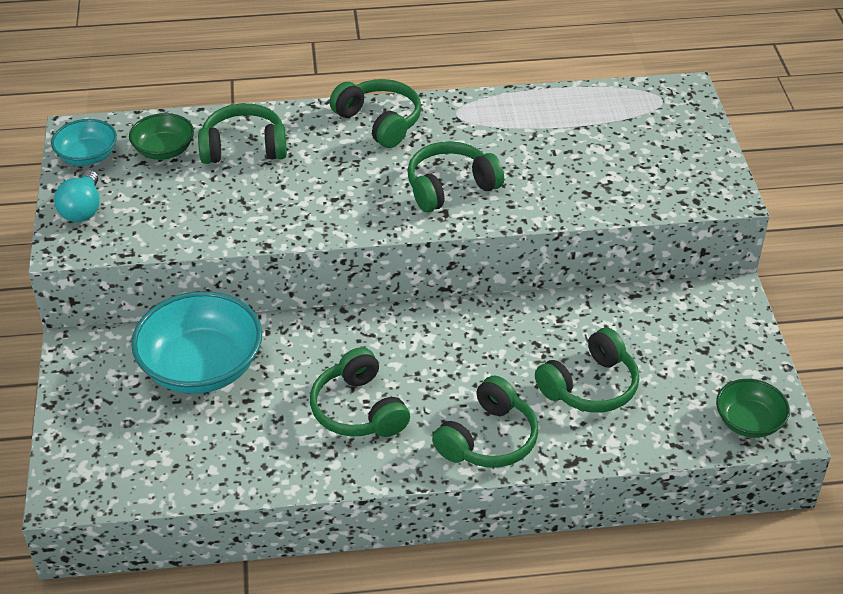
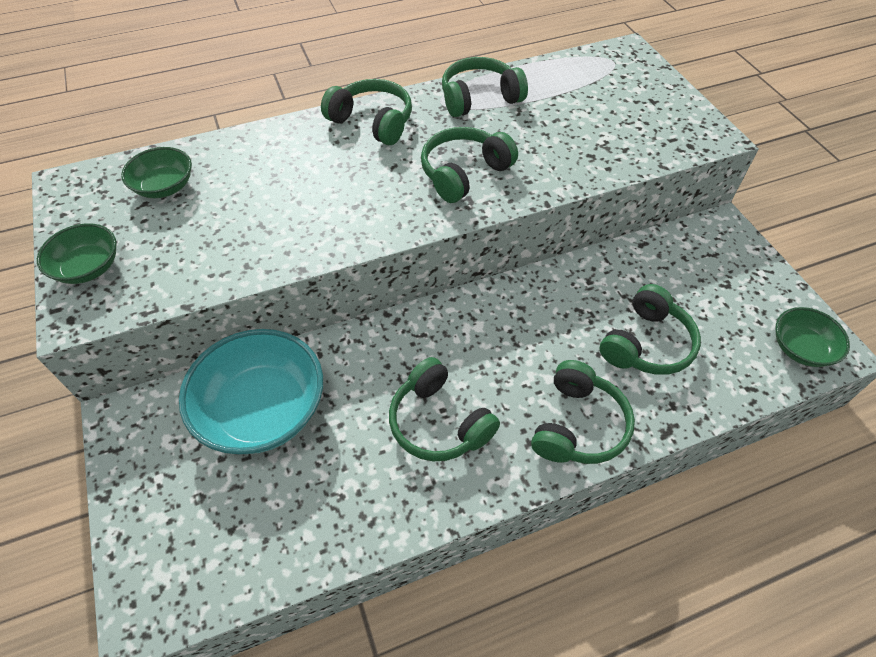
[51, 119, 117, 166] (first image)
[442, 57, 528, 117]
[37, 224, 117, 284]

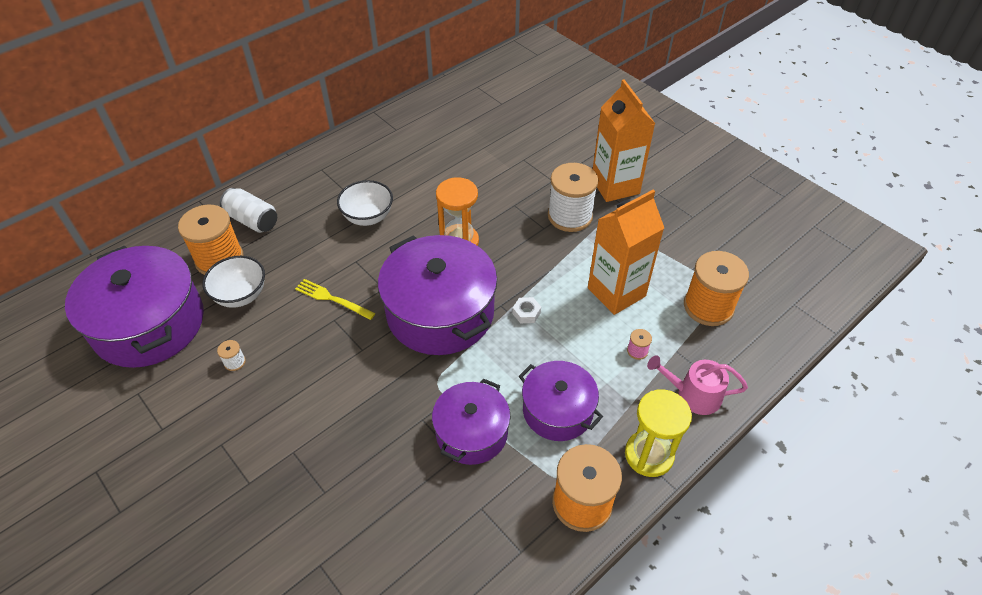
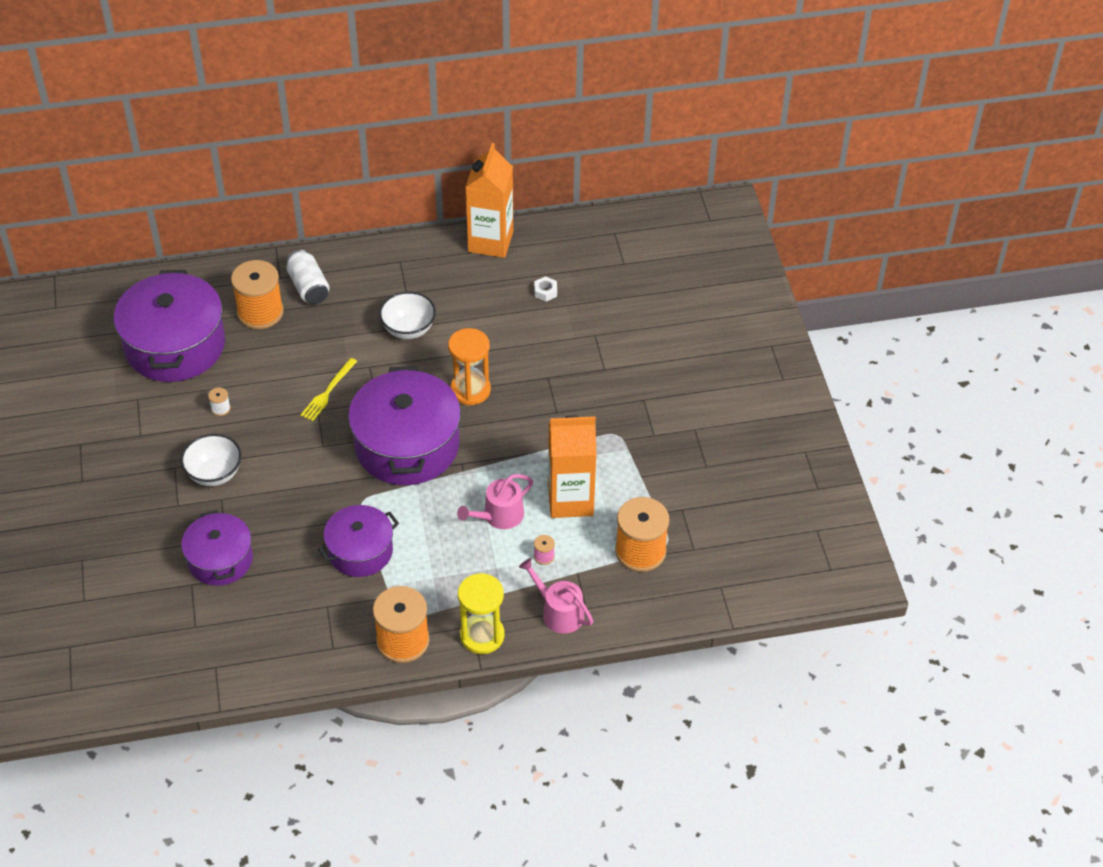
[548, 163, 598, 232] (first image)
[457, 474, 533, 529]
[181, 434, 242, 486]
[534, 276, 557, 301]
[181, 510, 253, 586]
[465, 143, 513, 258]
[300, 358, 358, 421]

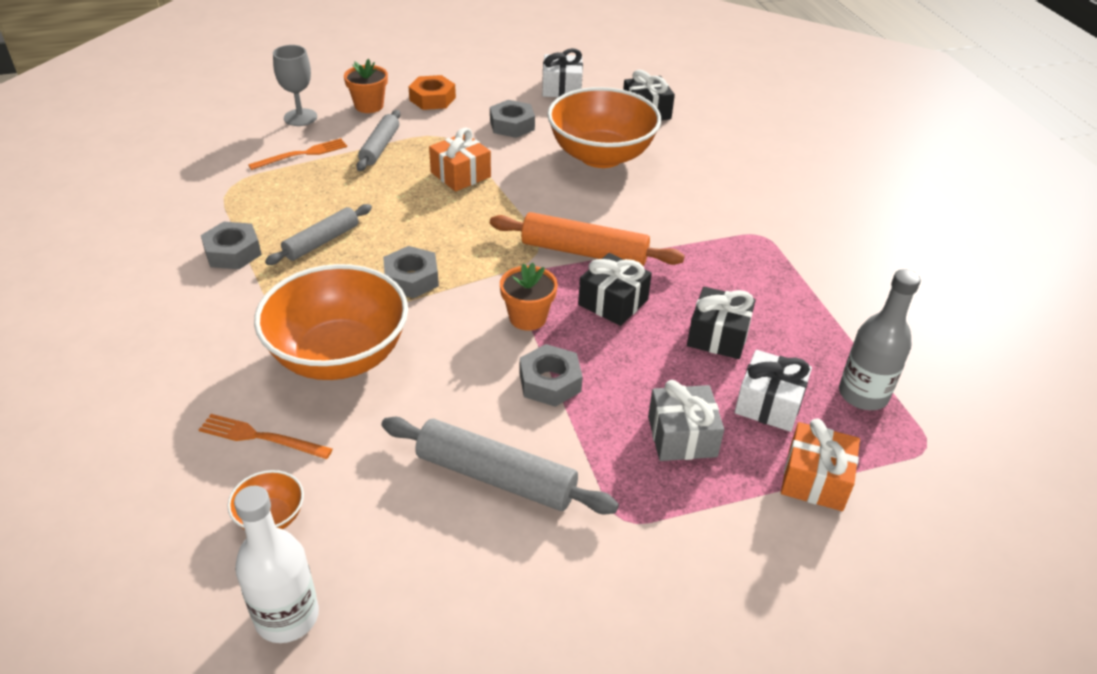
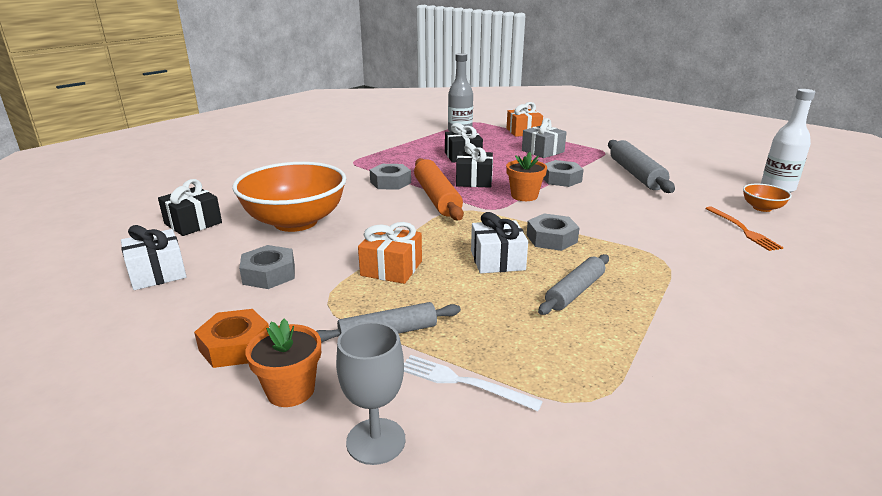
[254, 264, 408, 380] (first image)
[369, 164, 411, 190]
[471, 212, 528, 273]
[404, 355, 543, 411]
[538, 254, 609, 315]

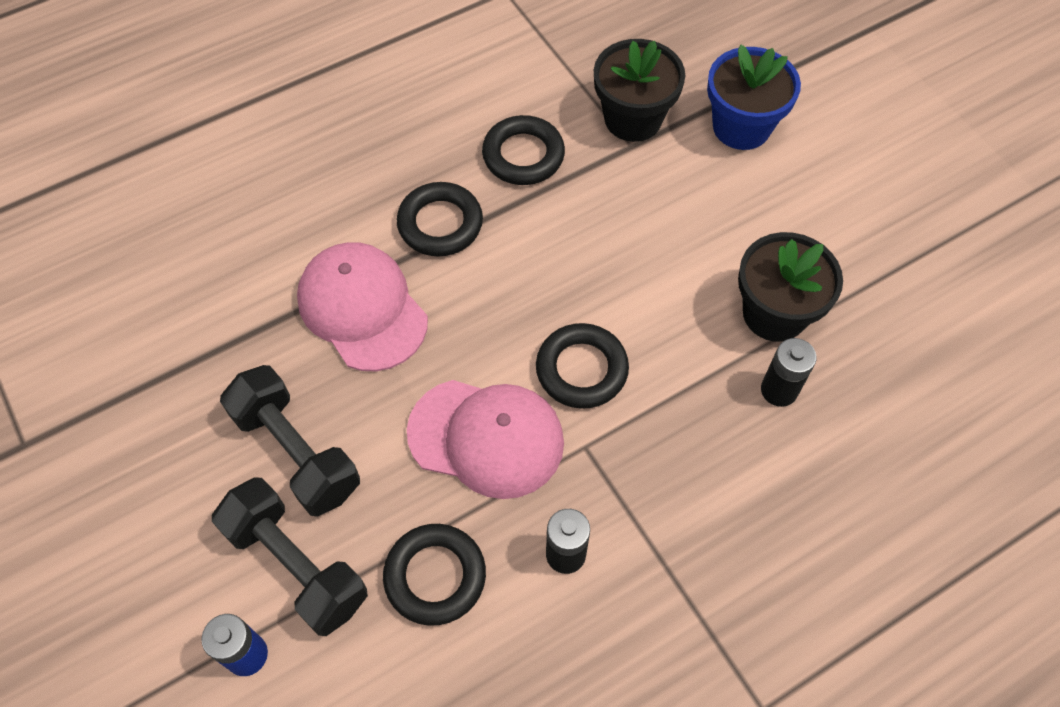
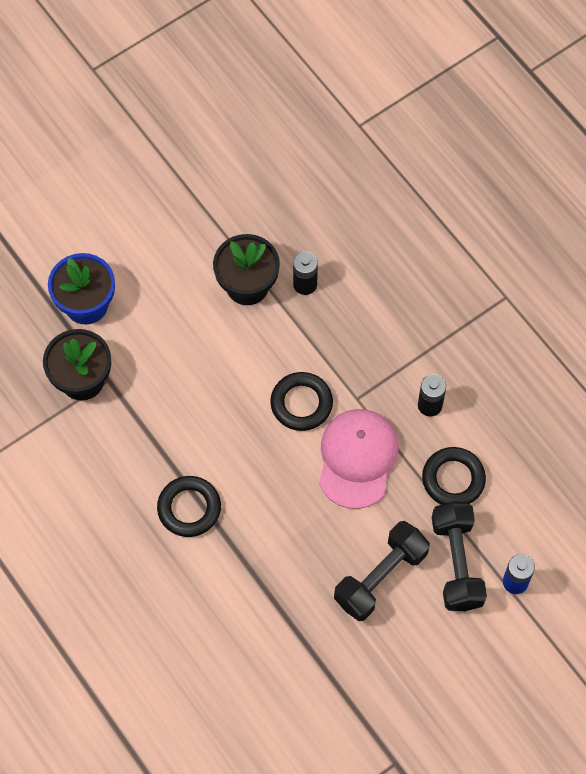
[297, 242, 428, 371] (first image)
[482, 115, 565, 185] (first image)
[432, 501, 487, 611]

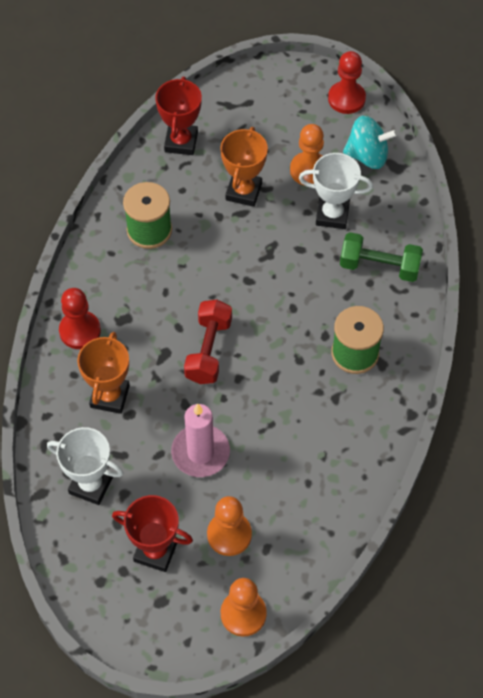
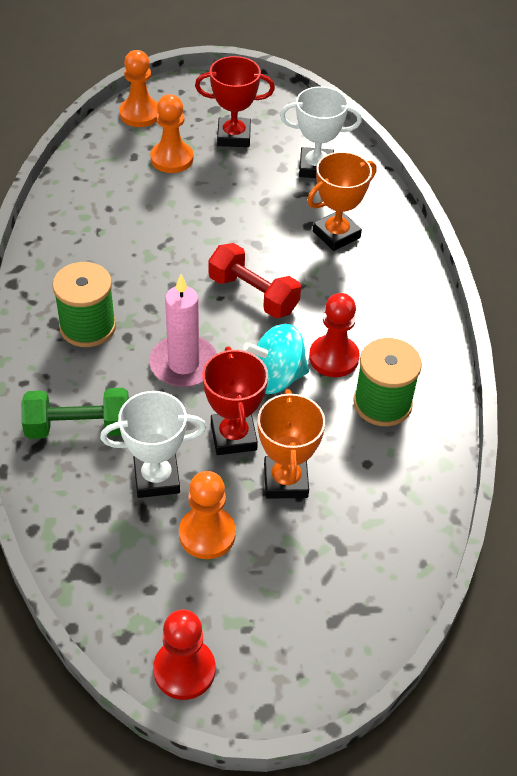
[309, 293, 360, 377]
[202, 347, 268, 455]
[149, 274, 217, 387]
[243, 324, 309, 394]
[307, 152, 376, 251]
[209, 243, 301, 318]

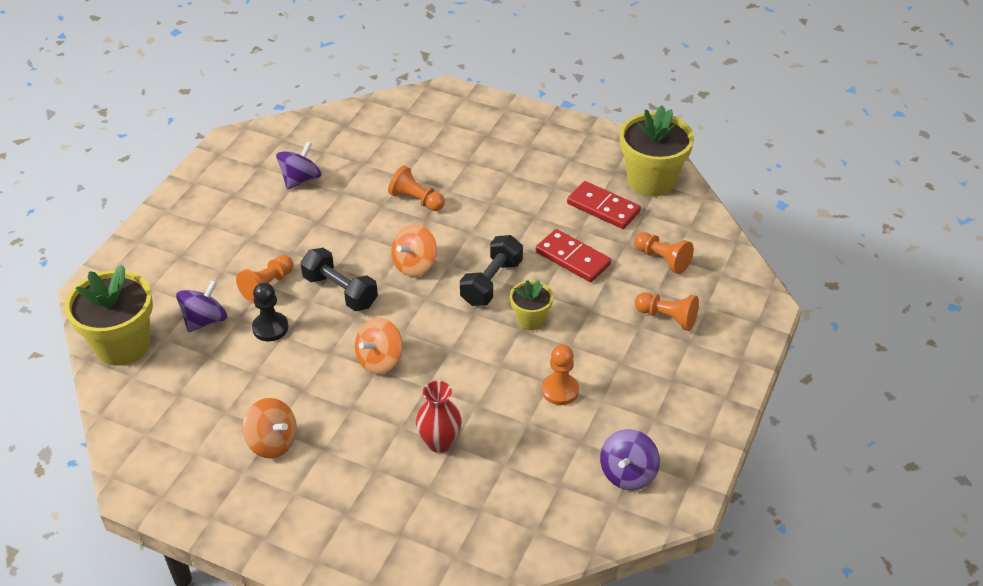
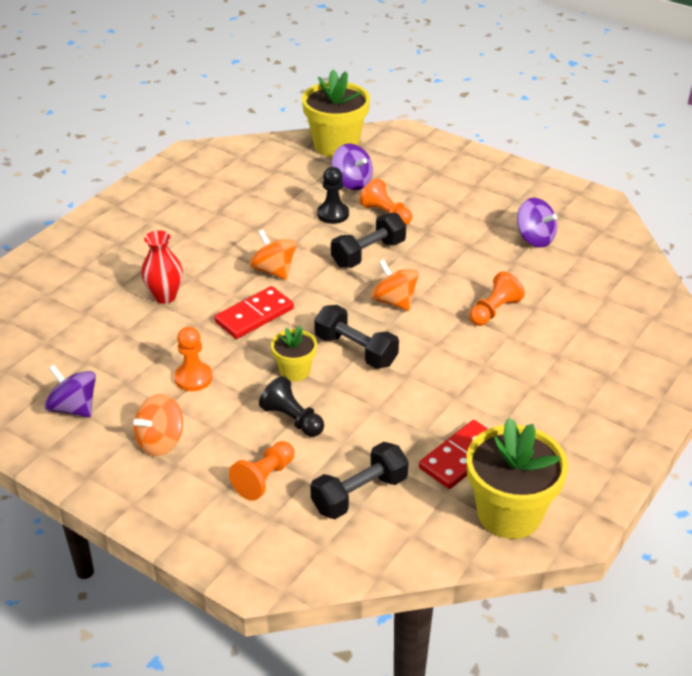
[259, 376, 324, 437]
[133, 394, 183, 456]
[214, 286, 294, 339]
[310, 442, 409, 519]

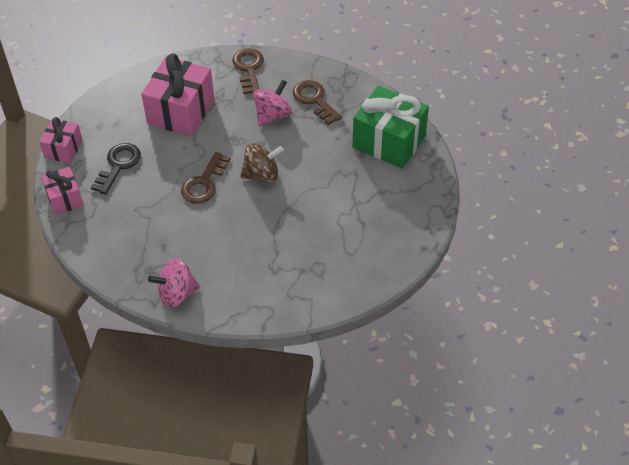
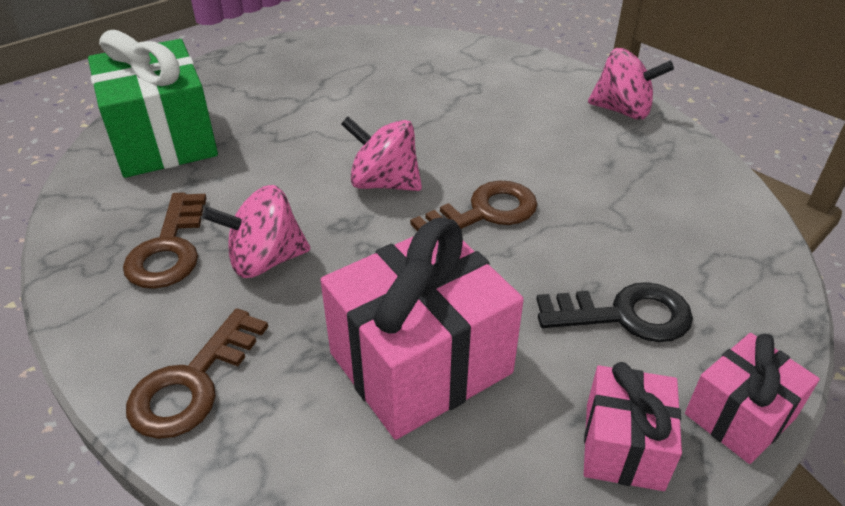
[584, 362, 682, 491]
[341, 116, 422, 191]
[536, 282, 693, 342]

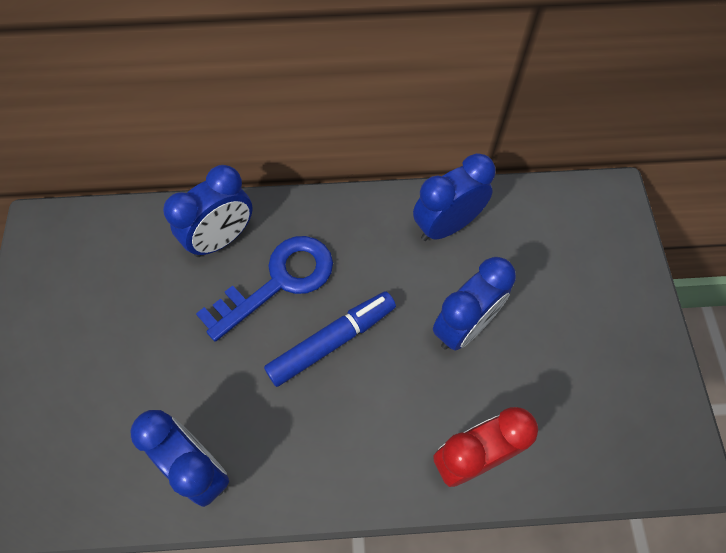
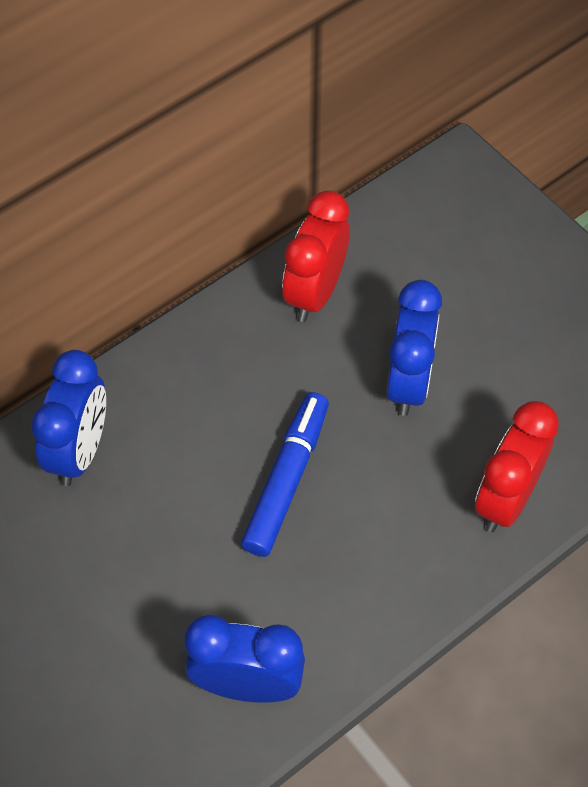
[196, 236, 333, 342] (first image)
[282, 190, 350, 322]

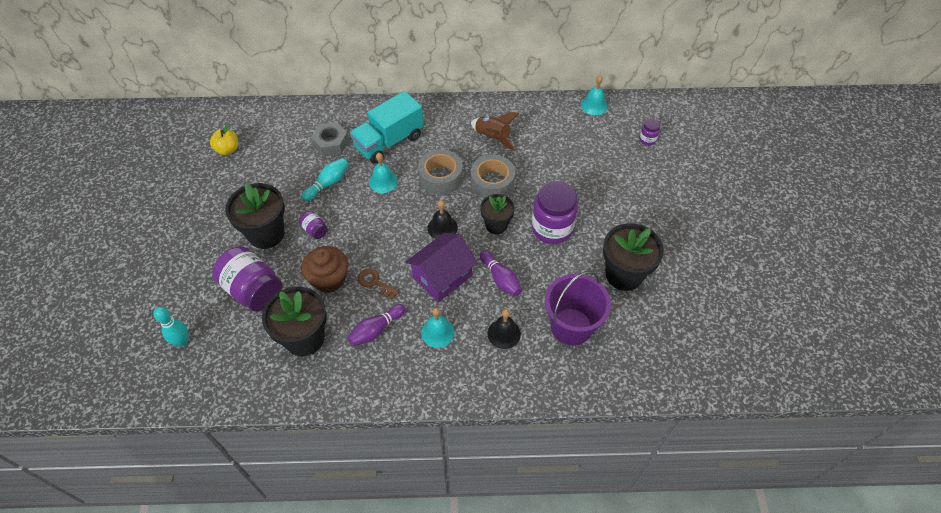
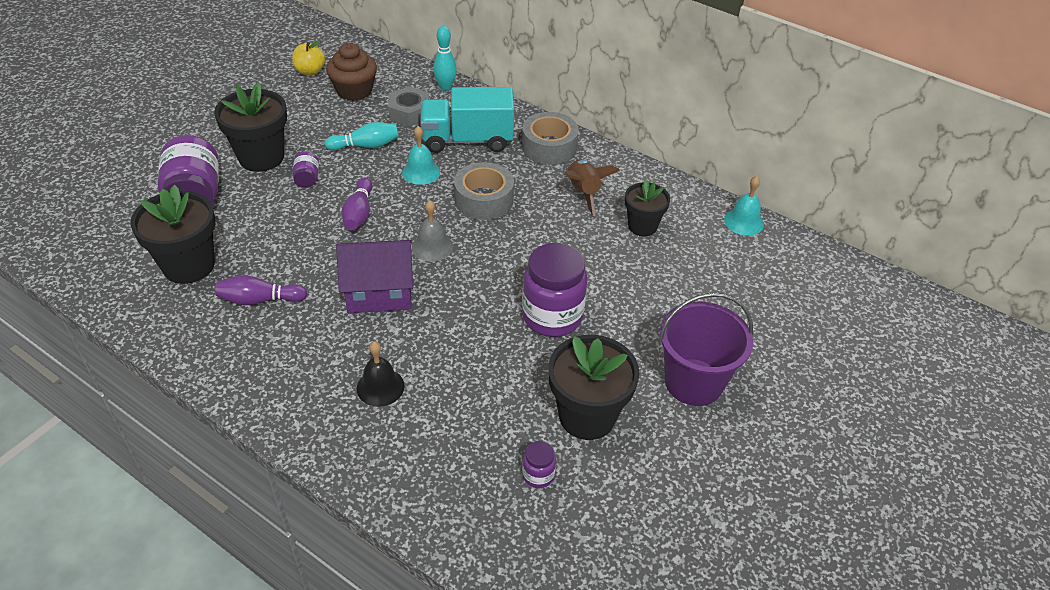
[358, 269, 399, 300] (first image)
[421, 307, 455, 348] (first image)
[433, 26, 457, 91]
[326, 43, 377, 101]
[522, 112, 579, 165]
[625, 179, 670, 236]
[342, 178, 372, 230]
[659, 293, 753, 406]
[522, 441, 556, 488]
[412, 200, 453, 262]

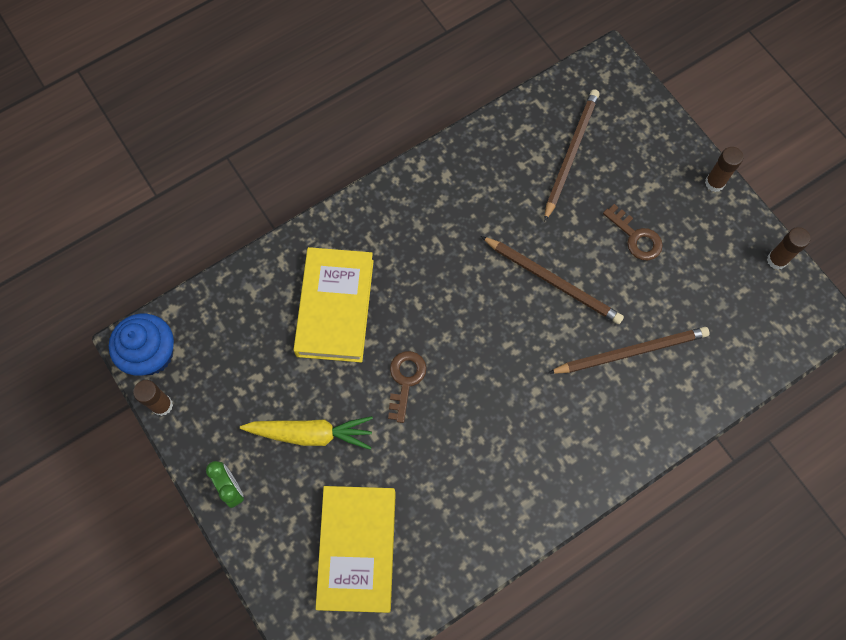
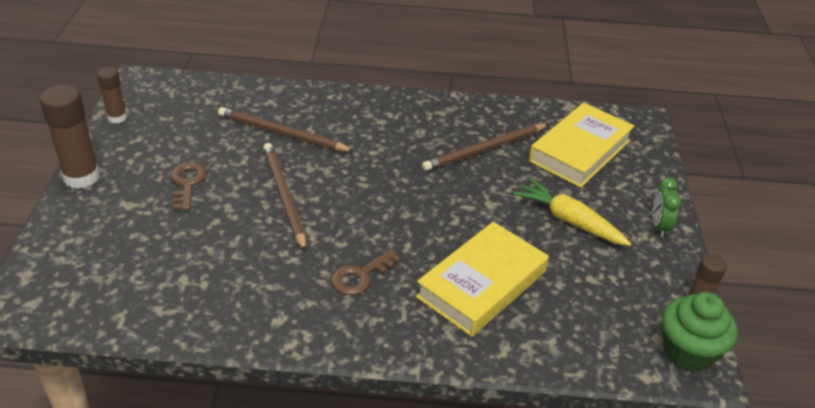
[331, 249, 401, 295]
[422, 124, 549, 171]
[662, 292, 738, 372]
[40, 85, 100, 189]

